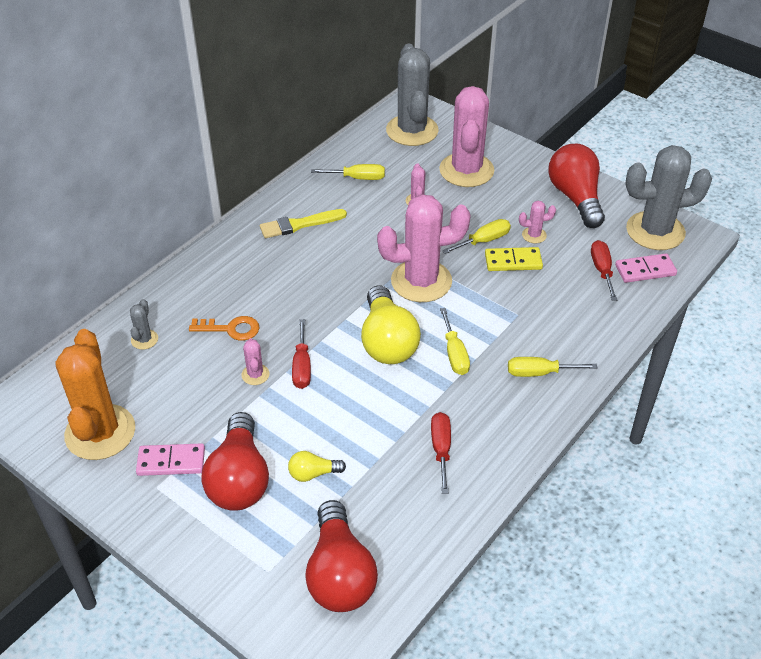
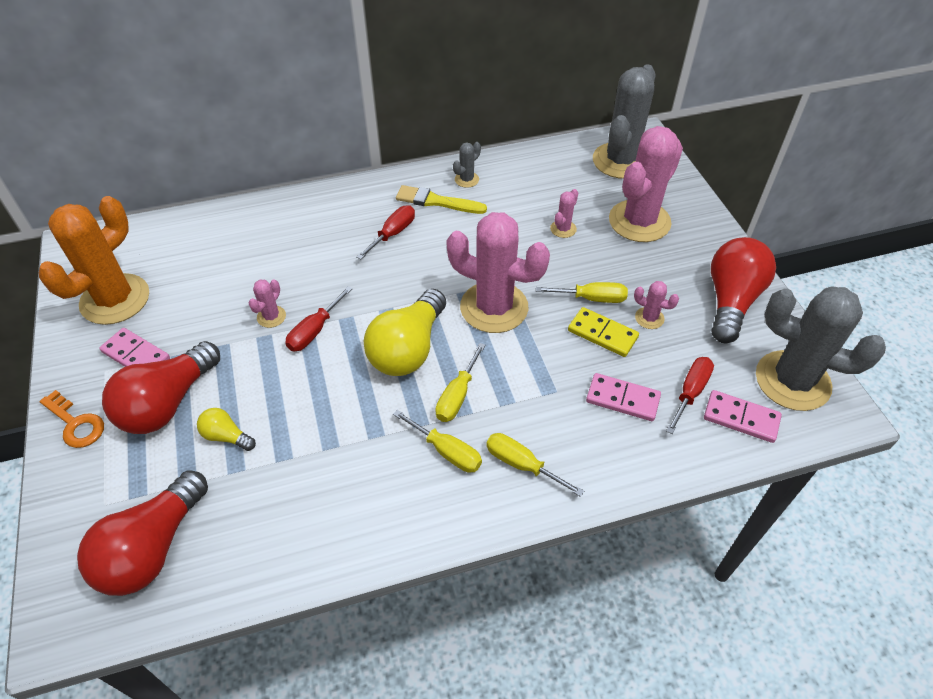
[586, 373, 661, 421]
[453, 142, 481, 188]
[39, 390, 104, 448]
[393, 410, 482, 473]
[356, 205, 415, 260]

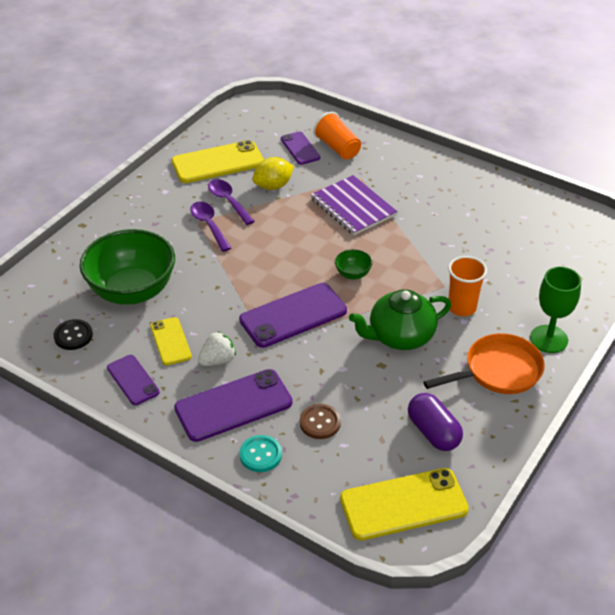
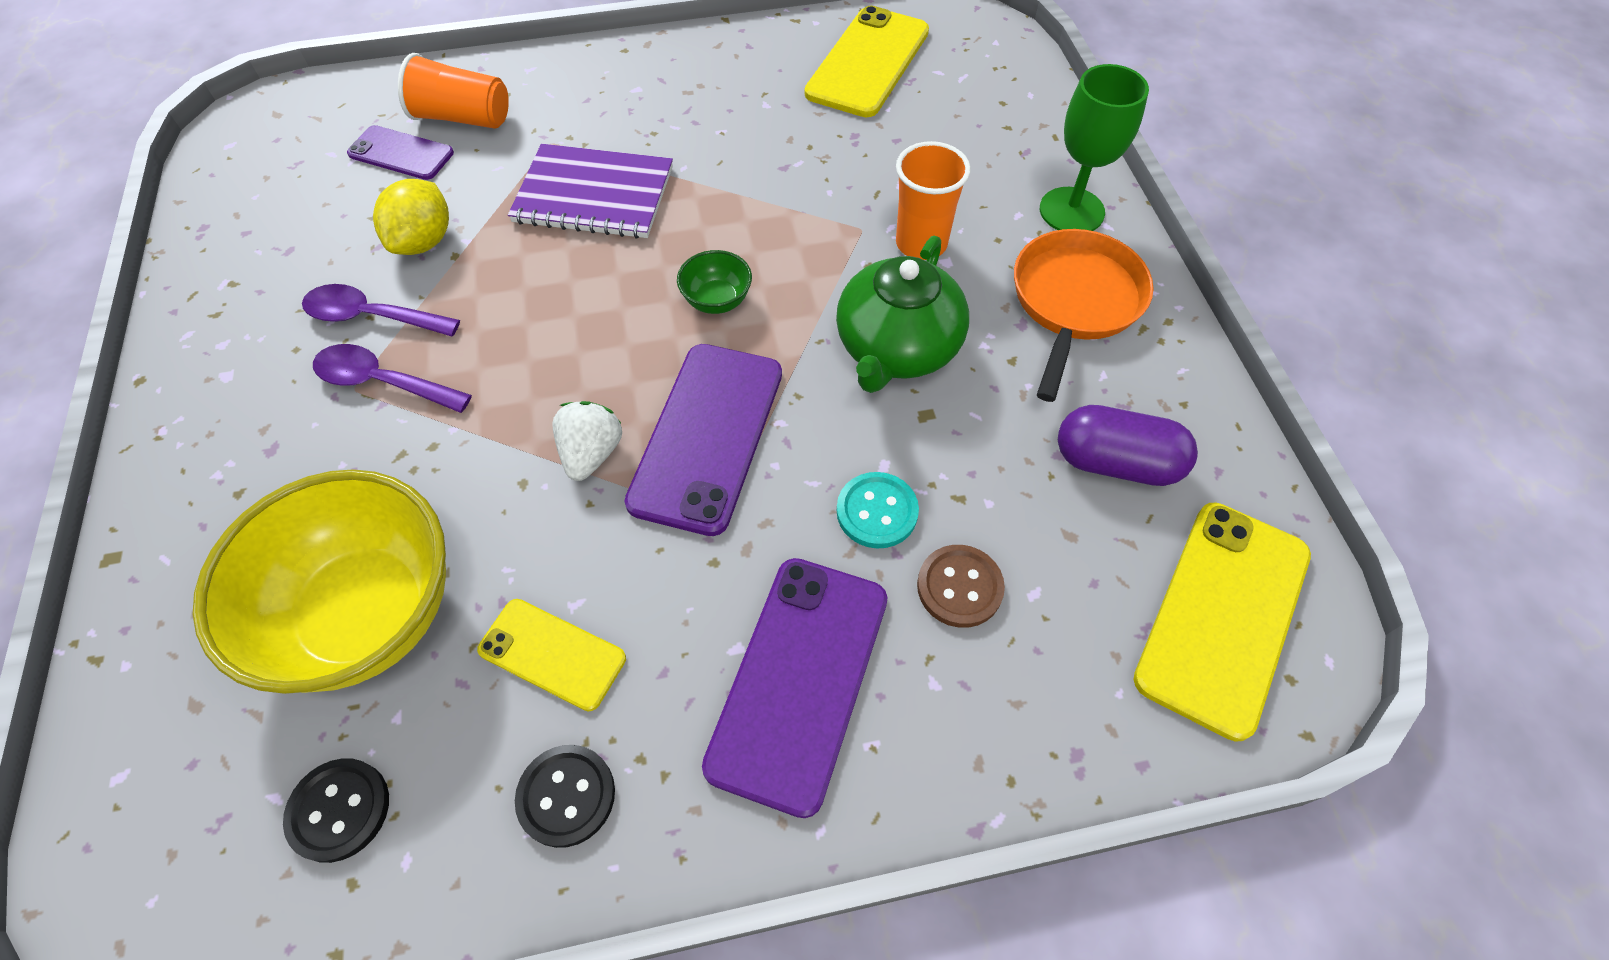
[805, 6, 929, 117]
[553, 401, 622, 481]
[837, 472, 919, 548]
[515, 745, 615, 848]
[193, 469, 446, 694]

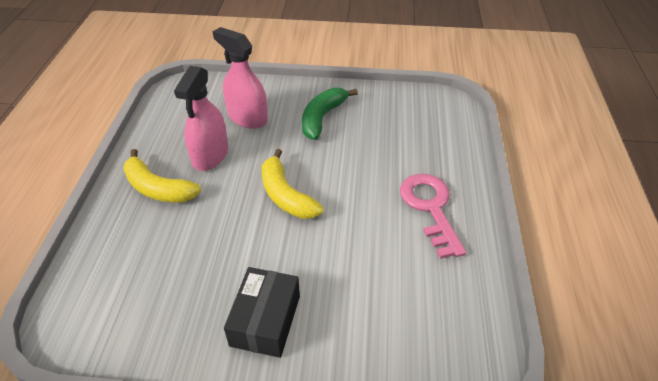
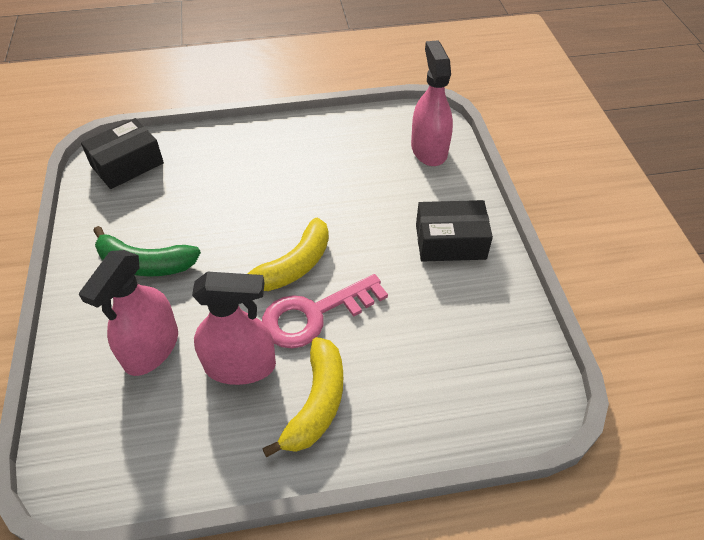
[81, 118, 164, 189]
[411, 40, 453, 166]
[262, 274, 388, 348]

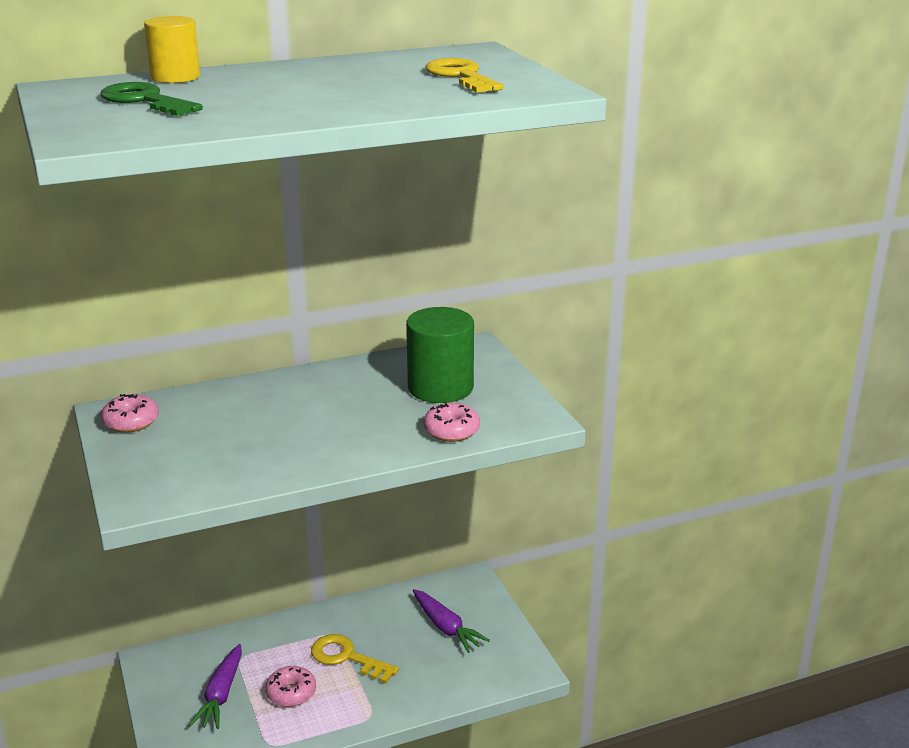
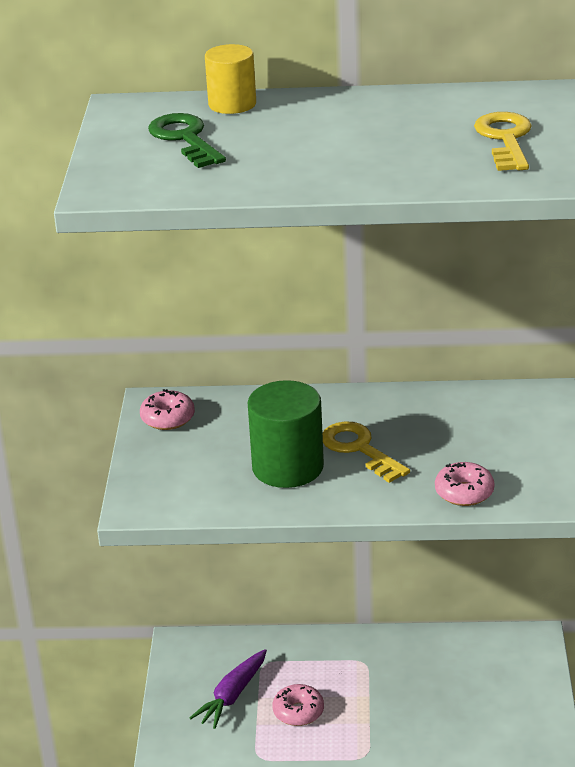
[413, 589, 490, 653] (first image)
[323, 421, 410, 483]
[247, 380, 324, 488]

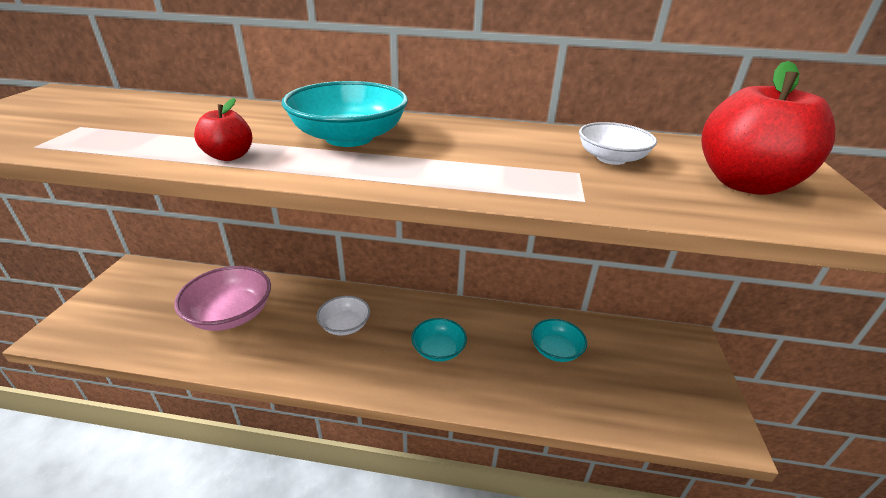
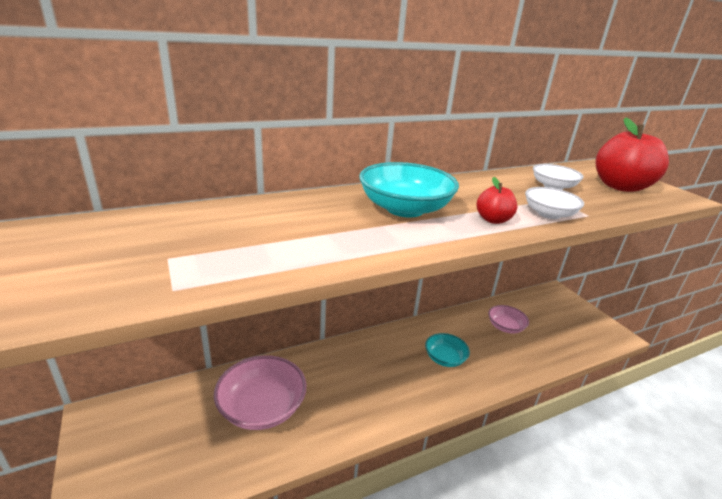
[477, 177, 517, 224]
[525, 187, 584, 219]
[488, 305, 529, 334]

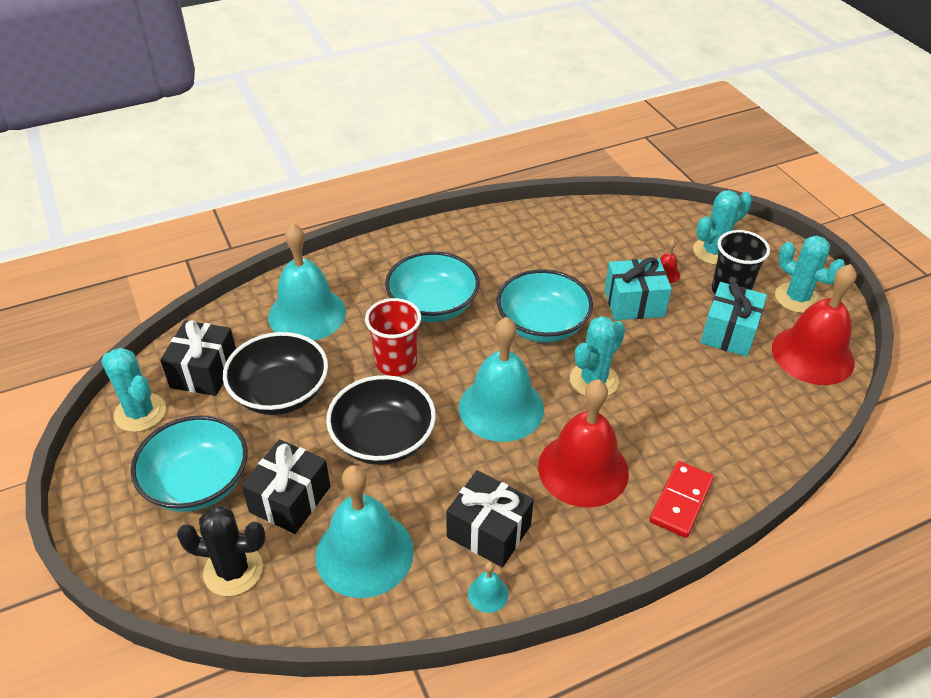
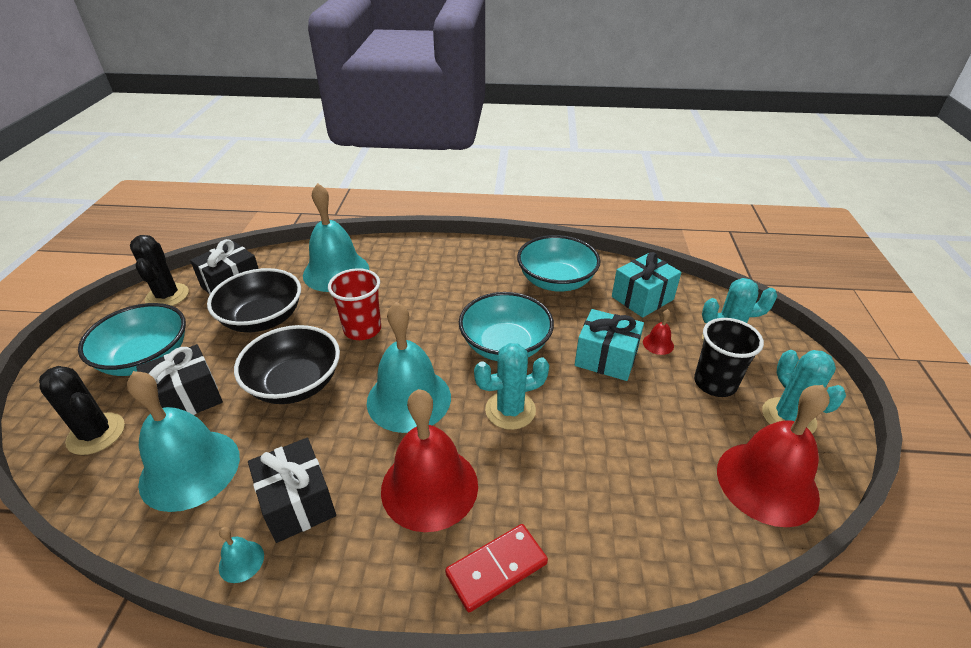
[517, 235, 601, 292]
[612, 252, 681, 318]
[130, 235, 189, 306]

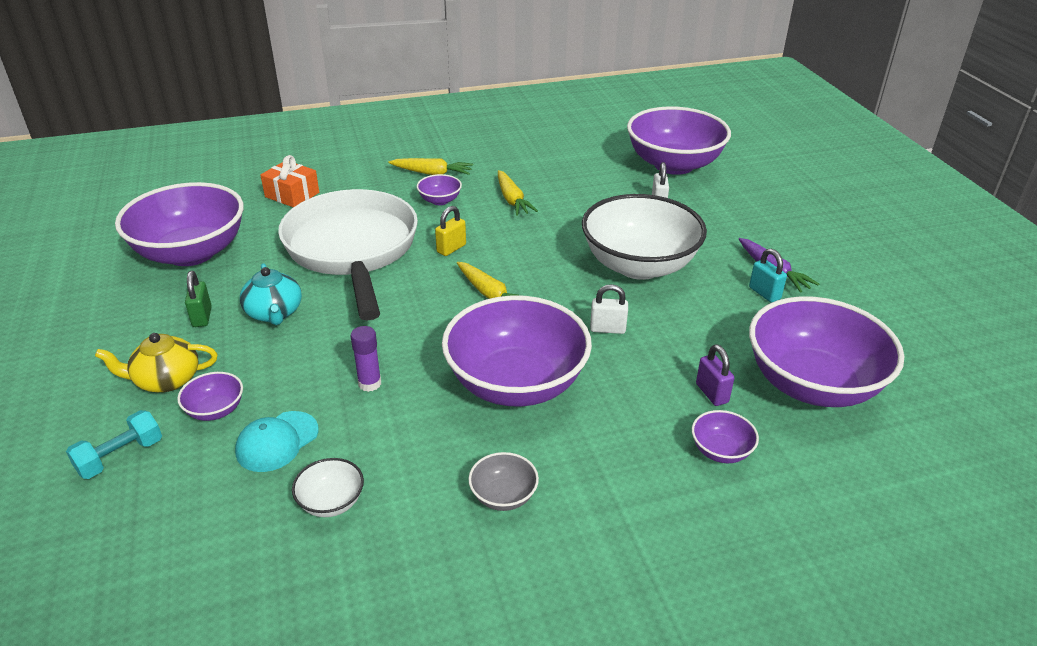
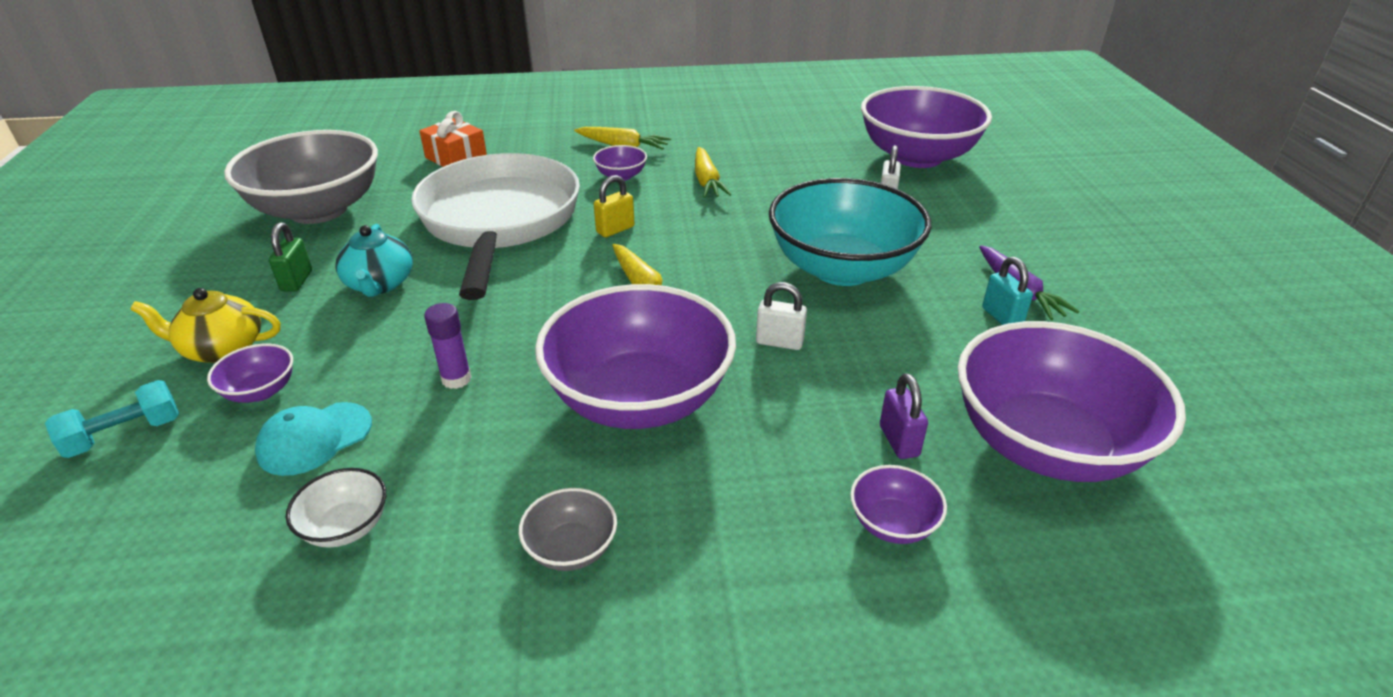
[224, 130, 378, 224]
[769, 178, 931, 286]

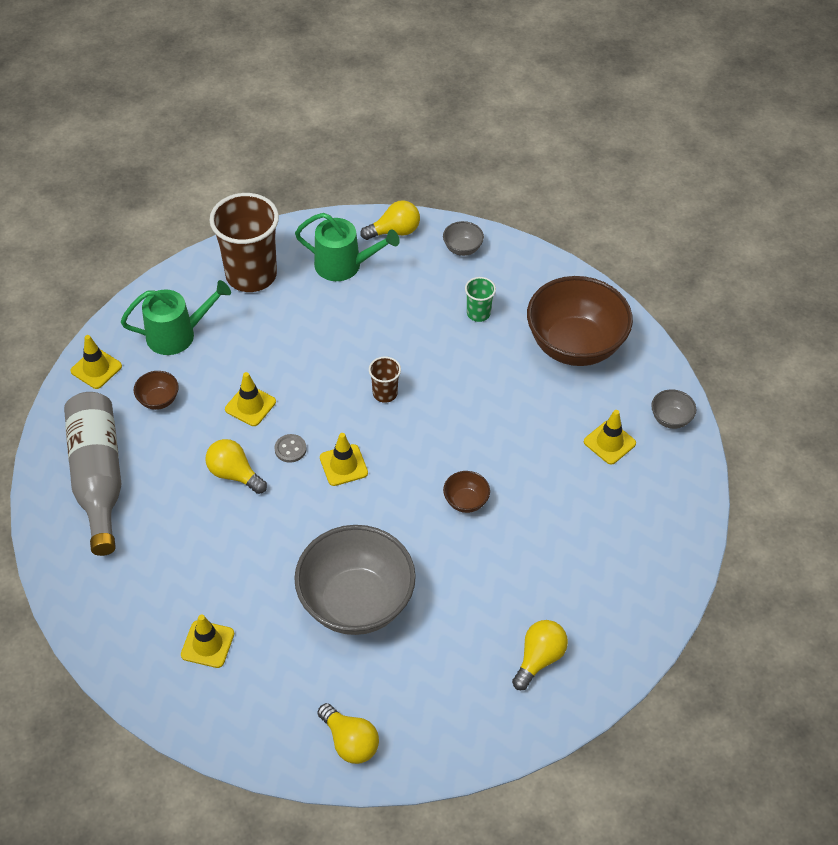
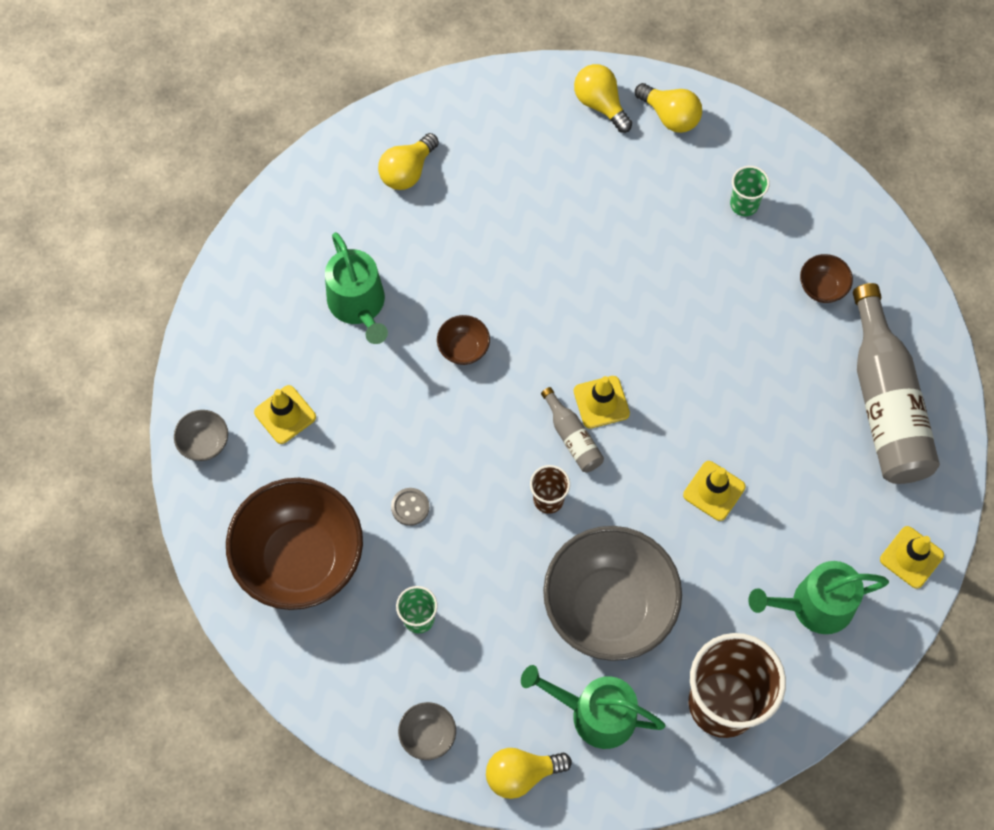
[325, 232, 388, 344]
[541, 387, 604, 473]
[800, 254, 853, 303]
[635, 83, 702, 133]
[391, 488, 429, 526]
[543, 526, 682, 661]
[730, 166, 770, 216]

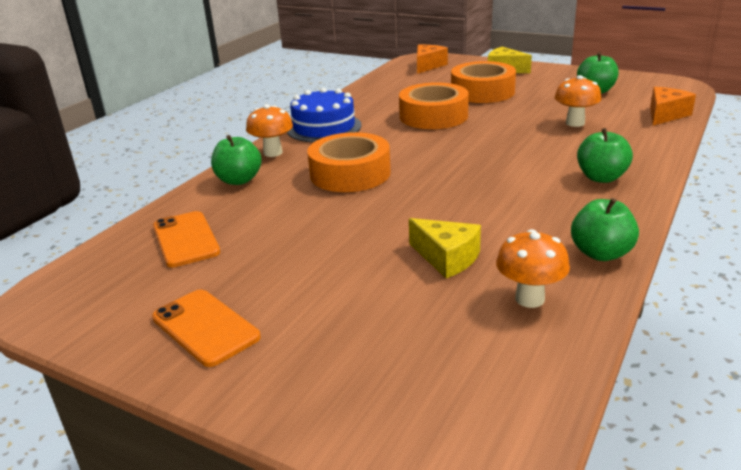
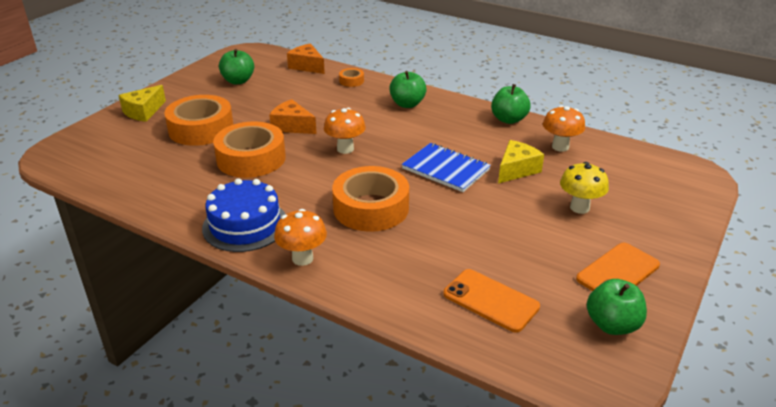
[339, 68, 364, 87]
[402, 143, 491, 192]
[560, 162, 609, 214]
[587, 279, 647, 335]
[269, 99, 317, 134]
[324, 108, 366, 154]
[443, 269, 540, 332]

